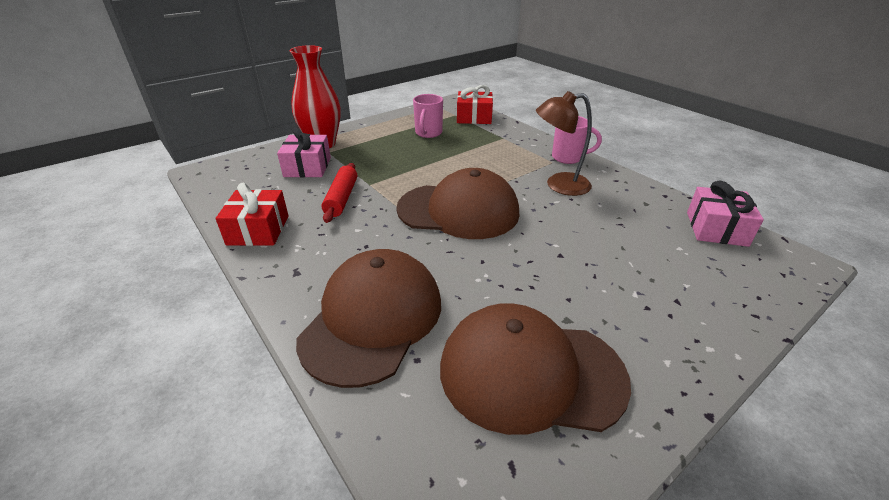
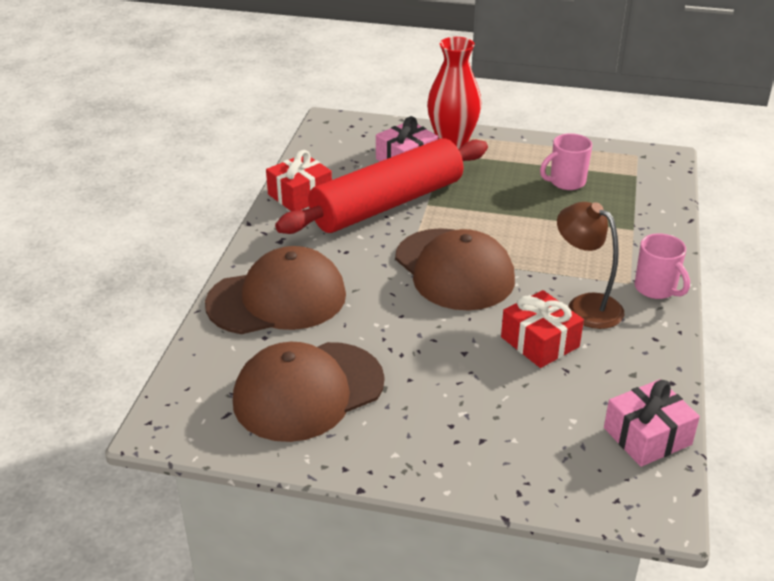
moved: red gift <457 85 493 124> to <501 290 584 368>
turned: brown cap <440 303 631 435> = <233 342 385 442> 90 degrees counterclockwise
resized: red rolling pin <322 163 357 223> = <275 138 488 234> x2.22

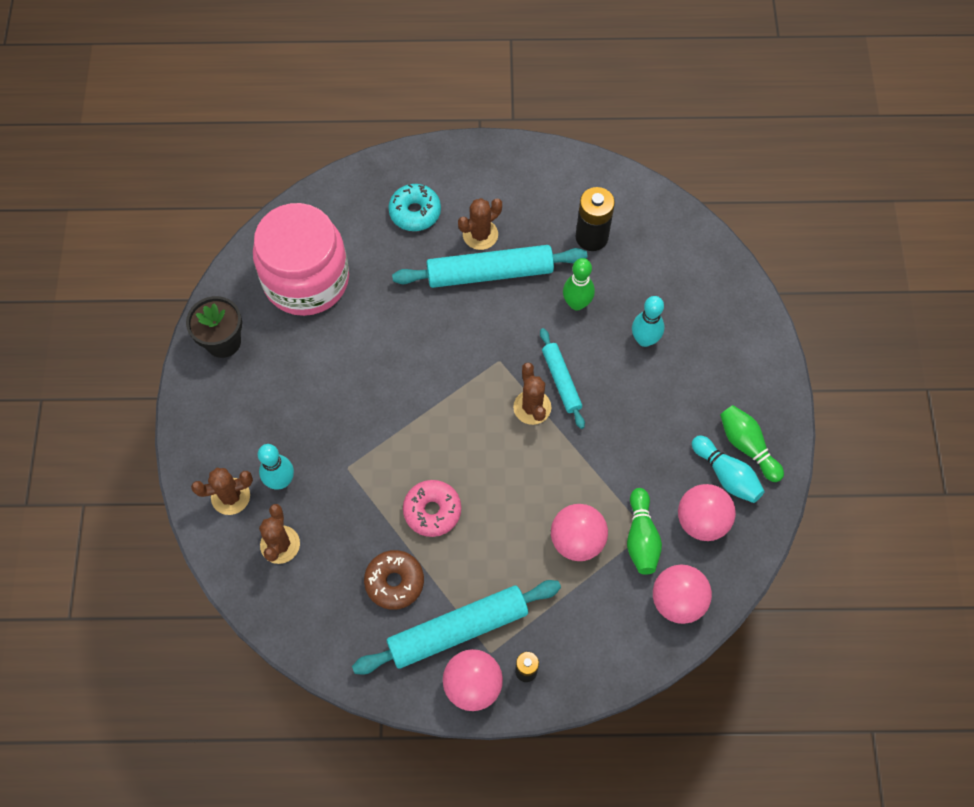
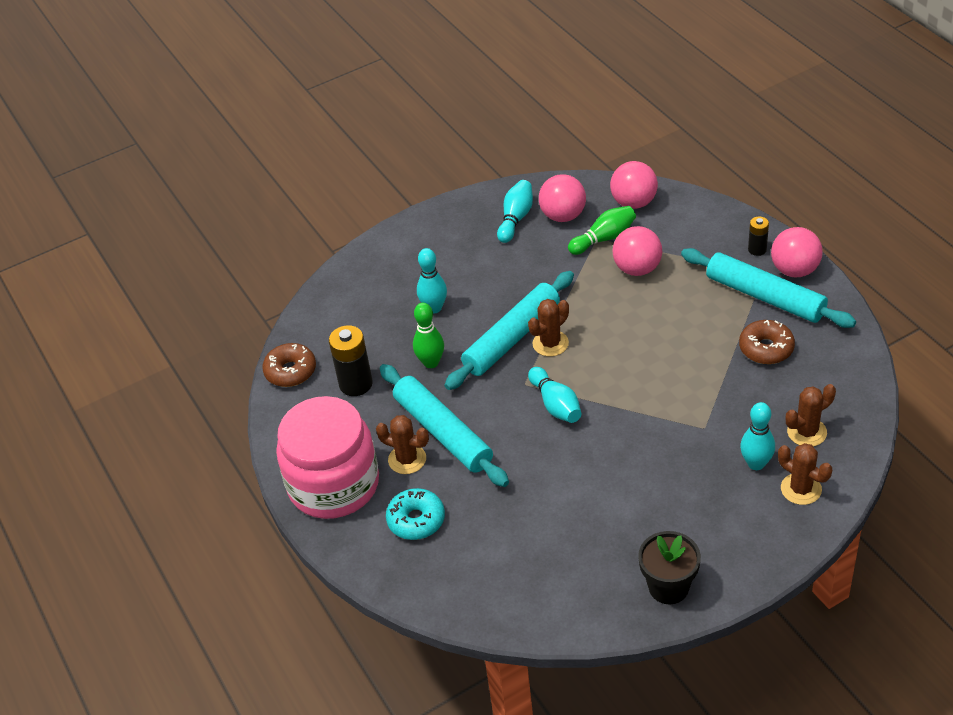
removed: green bowling pin <720 405 784 482>; pink donut <403 480 461 537>
added: brown donut <262 343 316 387>; turquoise bowling pin <528 367 581 423>
moved: pink jar <253 203 349 316> to <276 396 379 519>
resized: turquoise rolling pin <540 328 585 429> = <445 271 574 390> x1.77

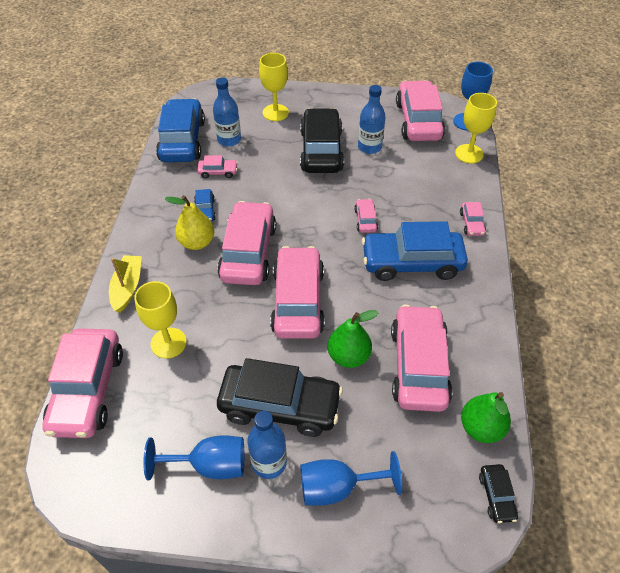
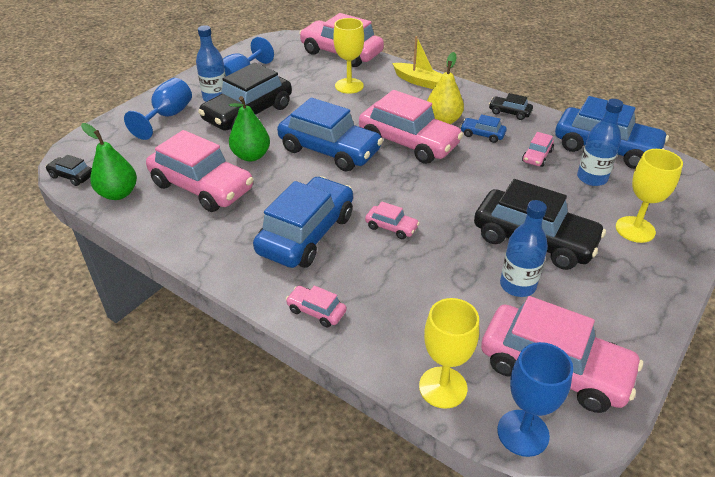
added: black car <489 93 533 120>
recoloured: pink car <270 246 325 339> to blue car <277 97 383 171>

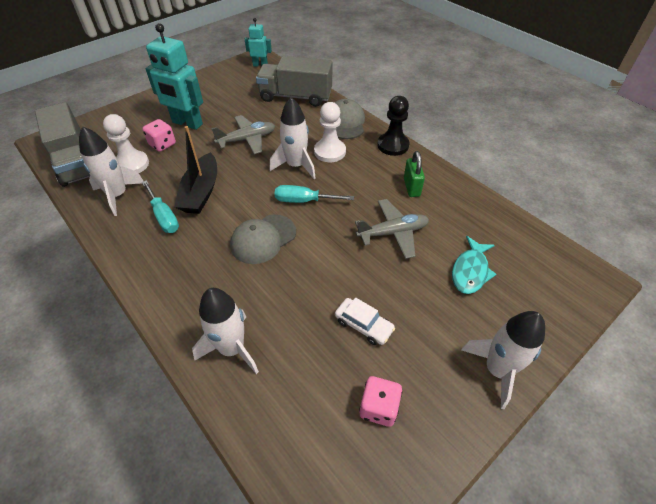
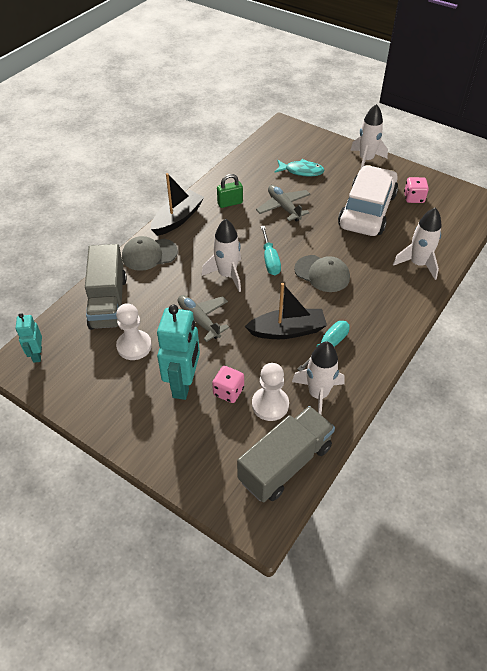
moved: white pawn <314 102 346 162> to <116 303 152 360>
replaced: black pawn <377 96 409 156> to black boat <151 173 204 236>
resized: white car <335 298 395 345> = <338 165 398 236> x2.46

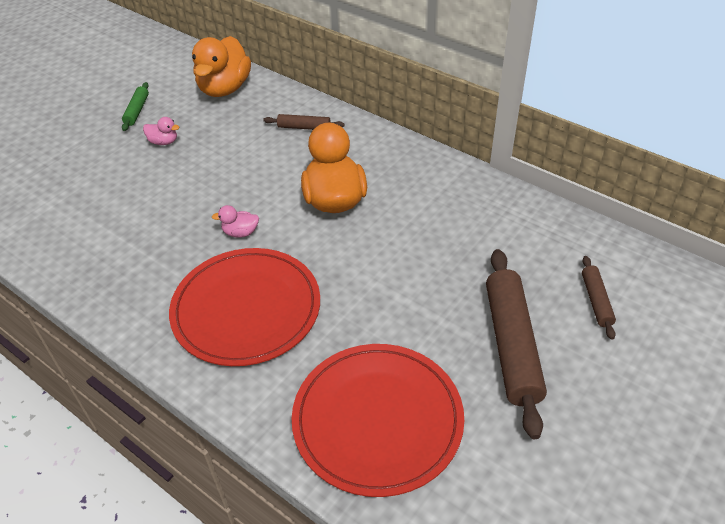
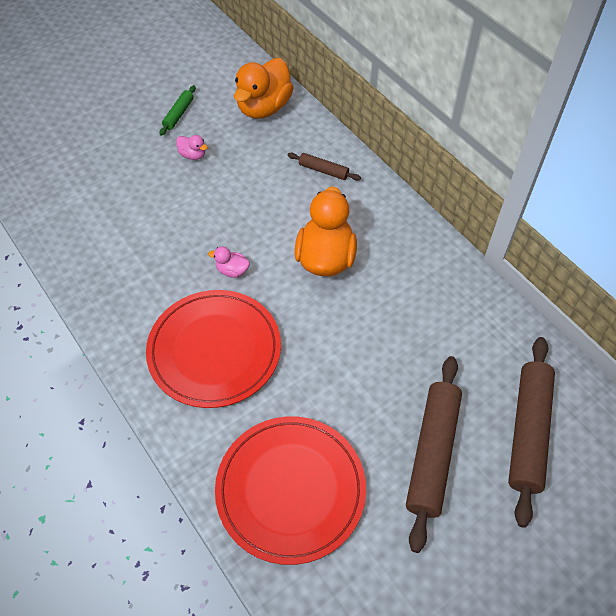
resized: brown rolling pin <582 256 616 340> = <508 337 555 528> x2.03

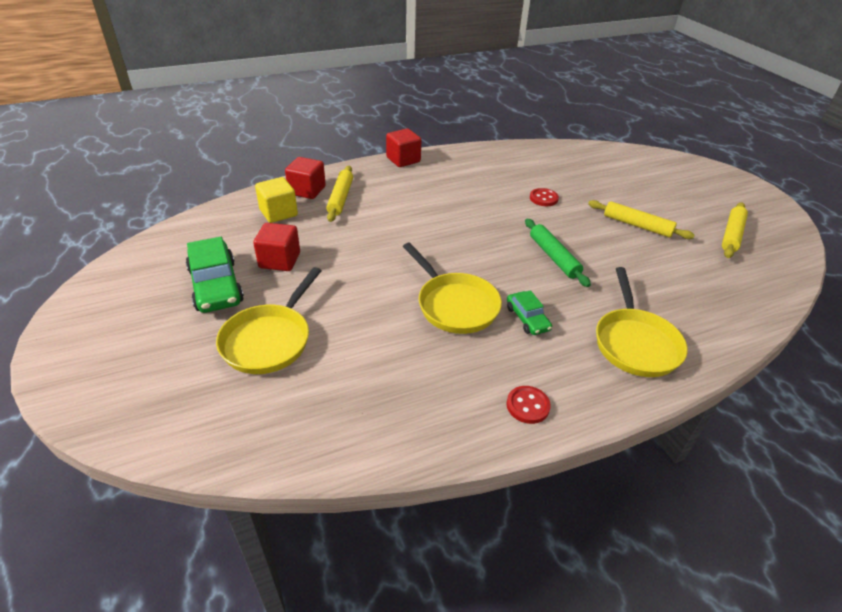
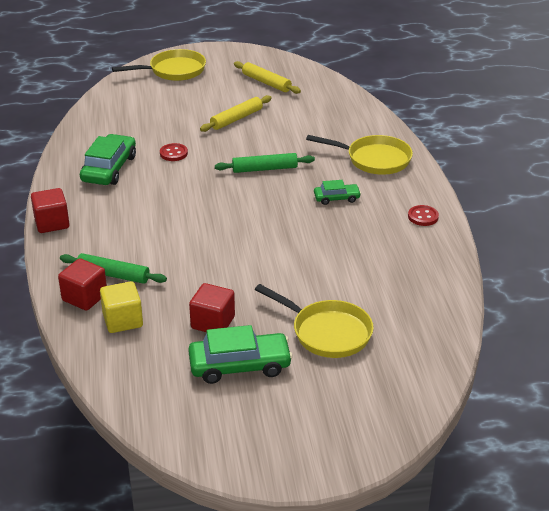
added: green car <80 134 136 185>
moved: yellow pan <403 243 502 334> to <112 49 206 81>
recoloured: yellow rolling pin <326 166 353 222> to green rolling pin <60 253 167 284>

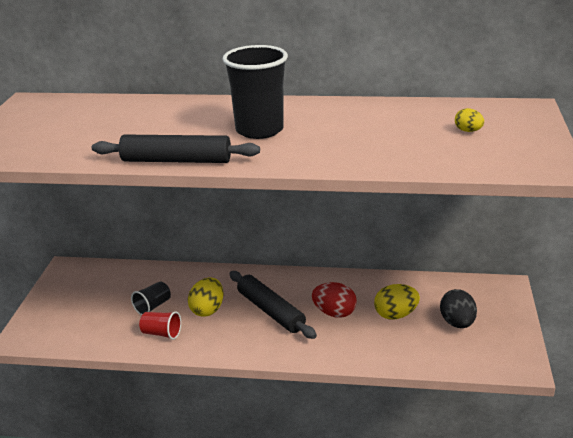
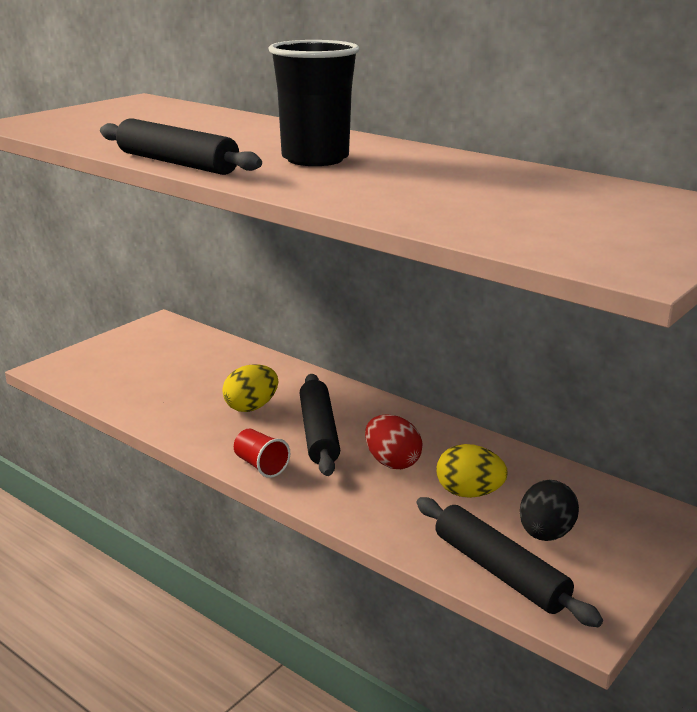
removed: yellow egg <455 108 484 132>; black cup <131 281 171 315>
added: black rolling pin <416 497 603 627>
moved: red cup <139 311 181 340> to <234 429 290 478>

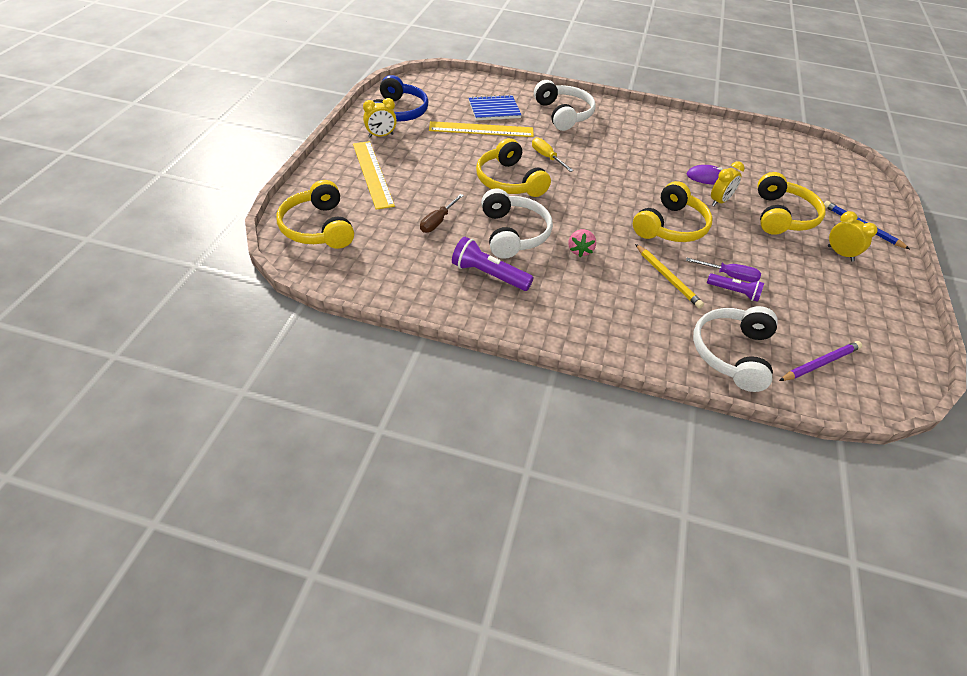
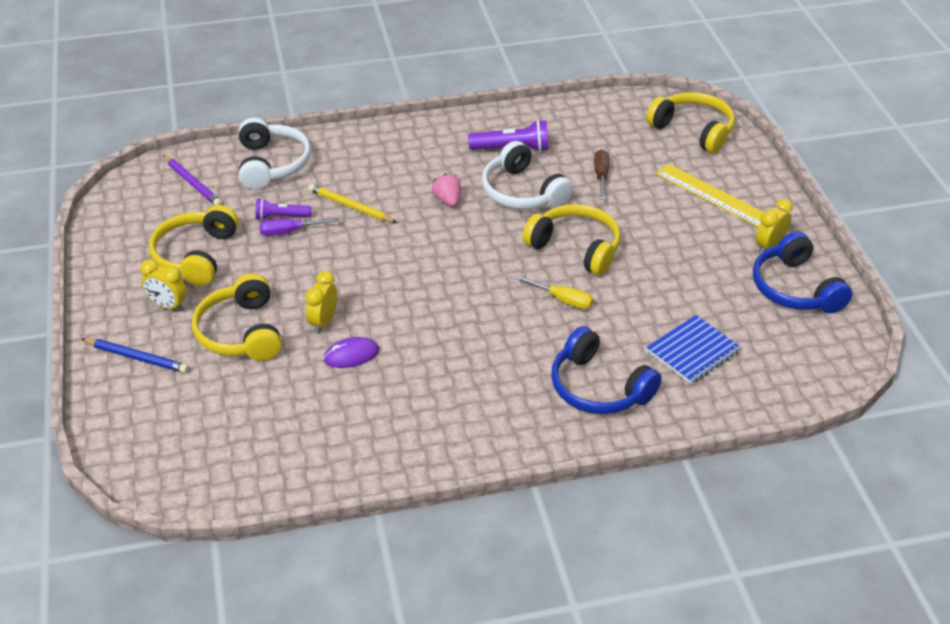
removed: yellow ruler <429 121 534 137>
moved: yellow headphones <633 181 713 242> to <149 205 239 286>
recoloured: white headphones <534 80 596 131> to blue headphones <551 326 662 414>
turned: purple pencil <779 341 862 381> = <163 155 222 205> 75 degrees counterclockwise

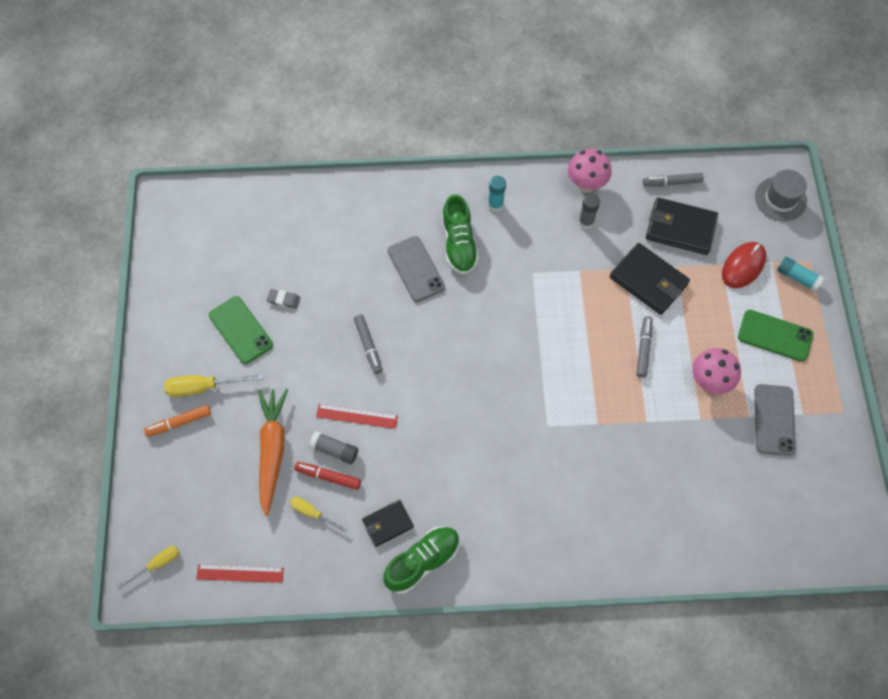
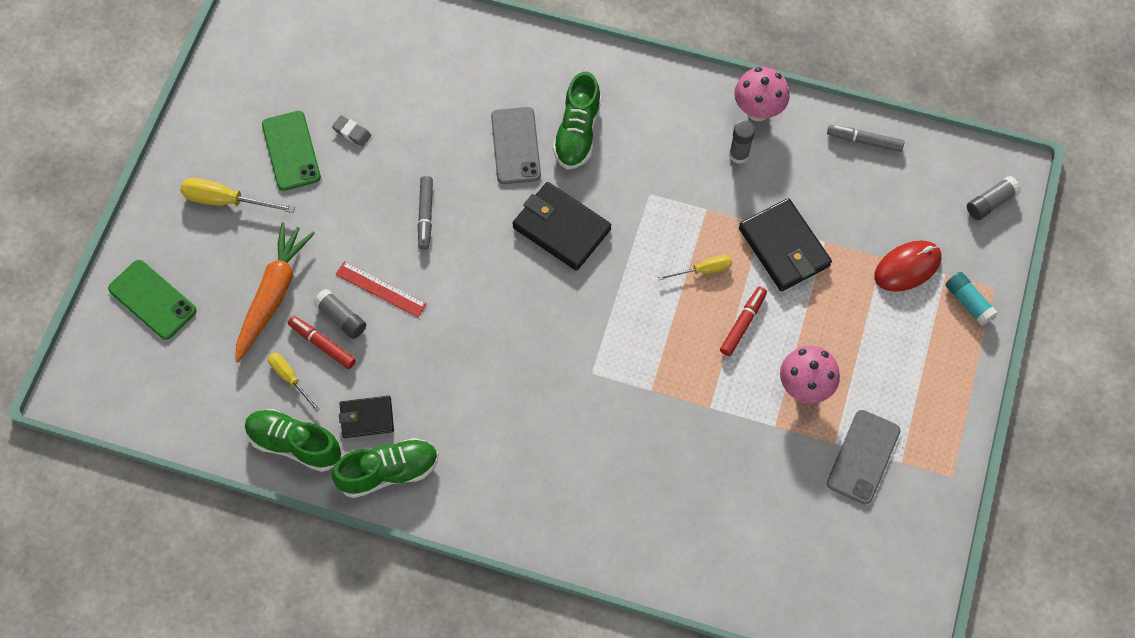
removed: turquoise glue stick <488 176 506 211>; orange marker <144 405 211 437>; red ruler <196 564 284 583>
added: green shoe <245 409 341 472>
moved: black wallet <646 197 718 255> to <513 182 611 271>; green phone <738 310 813 362> to <108 260 197 340>; yellow screwdriver <117 546 180 589> to <658 255 732 280>
replaced: grey hat <755 170 807 221> to grey glue stick <967 176 1021 220>
recoloured: grey marker <636 316 652 378> to red marker <720 287 767 356>

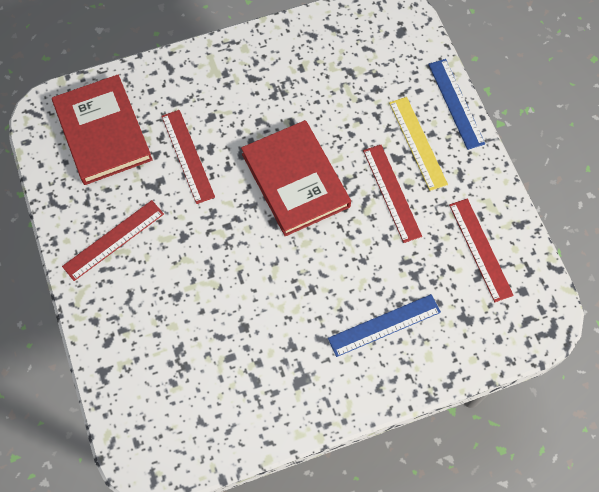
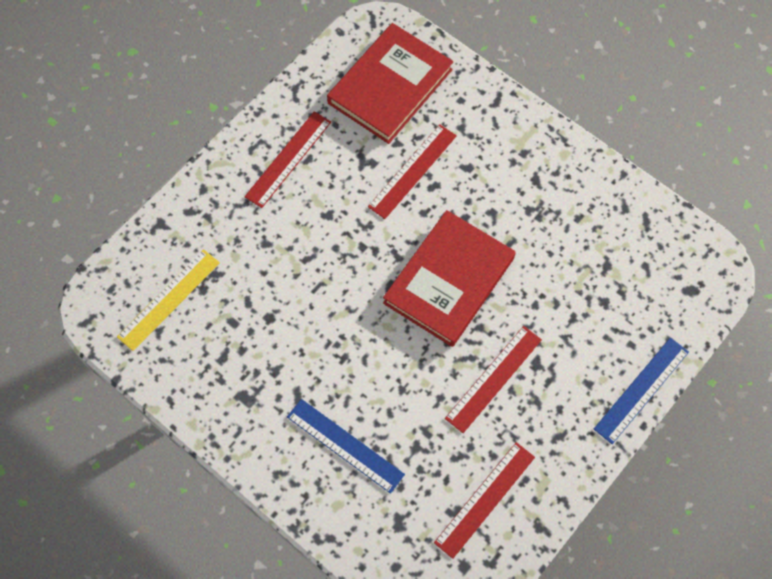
moved: yellow ruler <389 97 448 191> to <117 249 220 351>
turned: red ruler <62 200 164 281> = <244 111 331 208> 75 degrees counterclockwise

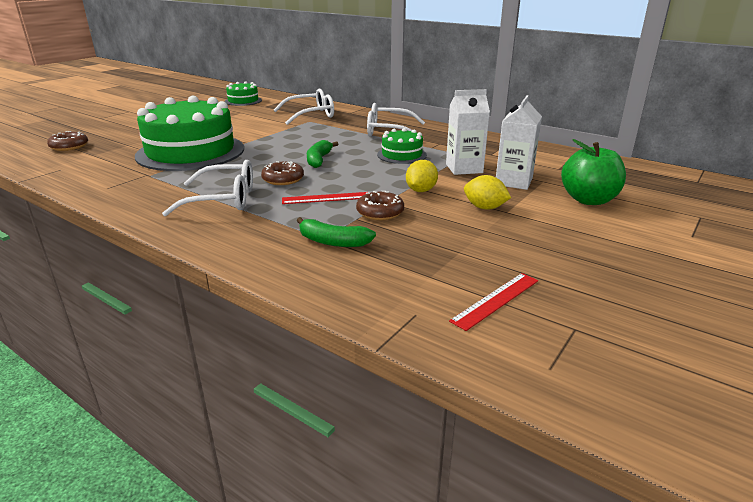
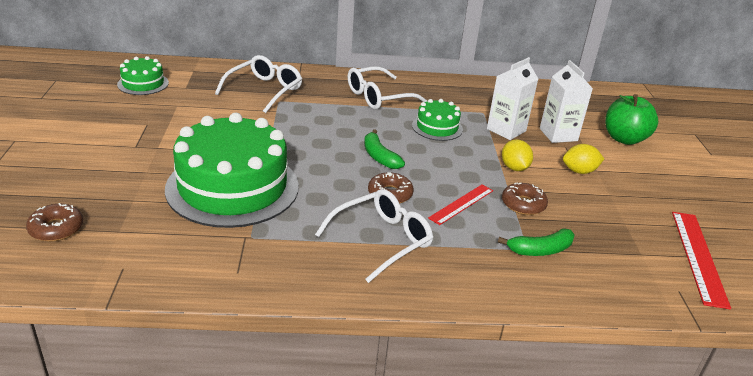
resized: red ruler <449 273 538 331> = <672 212 731 310> x1.55

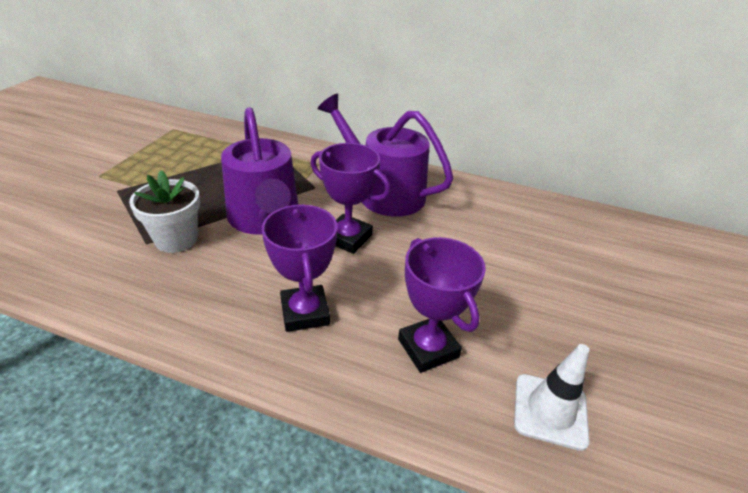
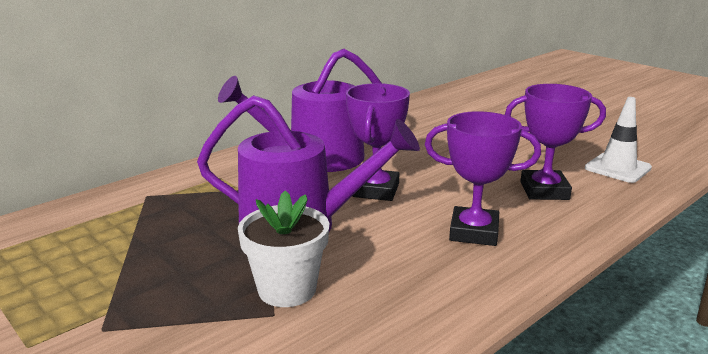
turned: purple trophy <311 143 391 254> = <346 83 410 201> 45 degrees counterclockwise

